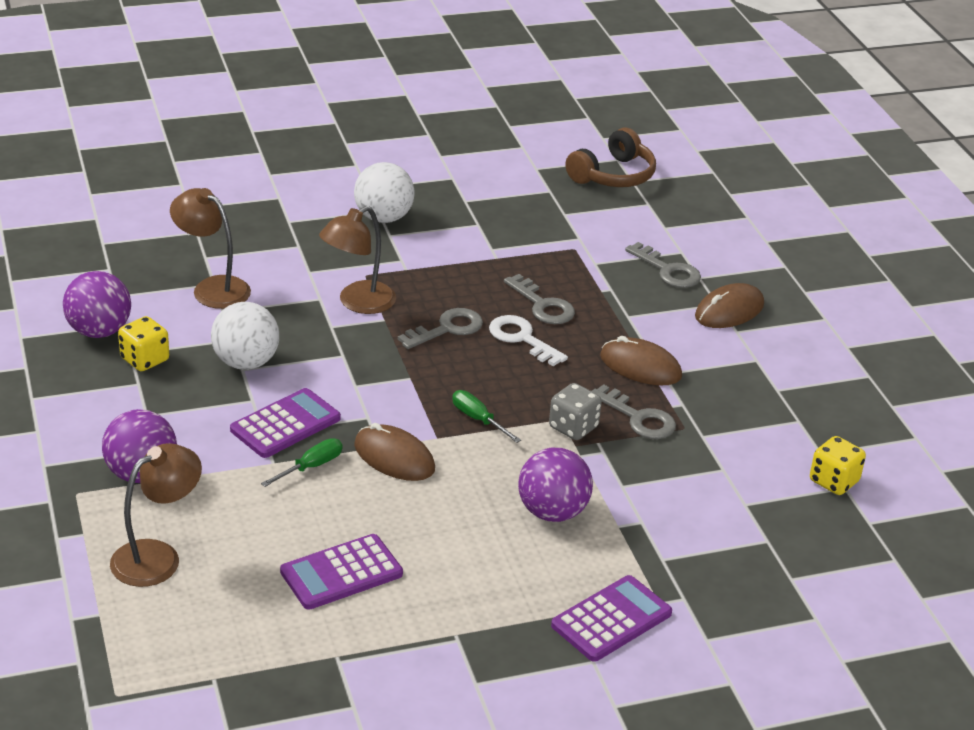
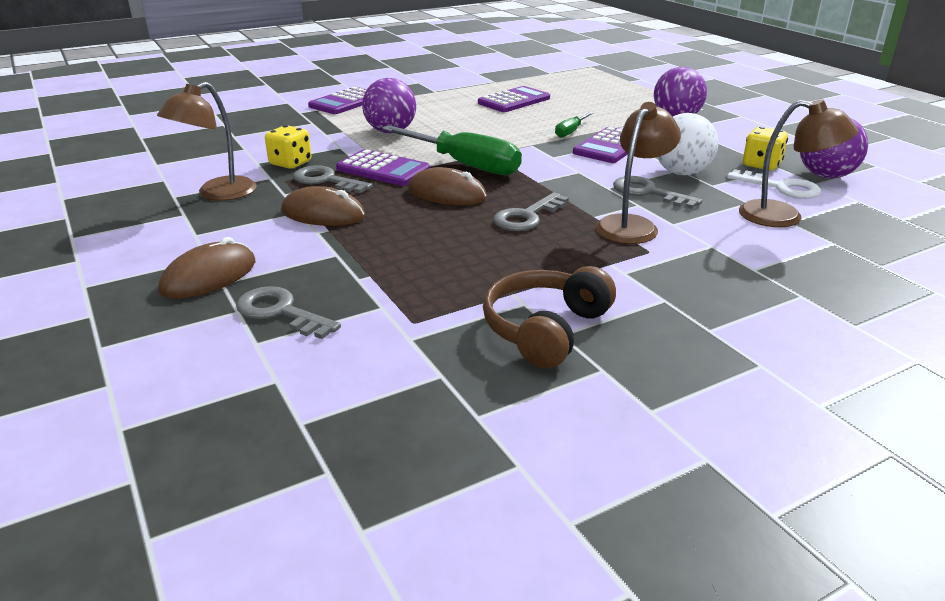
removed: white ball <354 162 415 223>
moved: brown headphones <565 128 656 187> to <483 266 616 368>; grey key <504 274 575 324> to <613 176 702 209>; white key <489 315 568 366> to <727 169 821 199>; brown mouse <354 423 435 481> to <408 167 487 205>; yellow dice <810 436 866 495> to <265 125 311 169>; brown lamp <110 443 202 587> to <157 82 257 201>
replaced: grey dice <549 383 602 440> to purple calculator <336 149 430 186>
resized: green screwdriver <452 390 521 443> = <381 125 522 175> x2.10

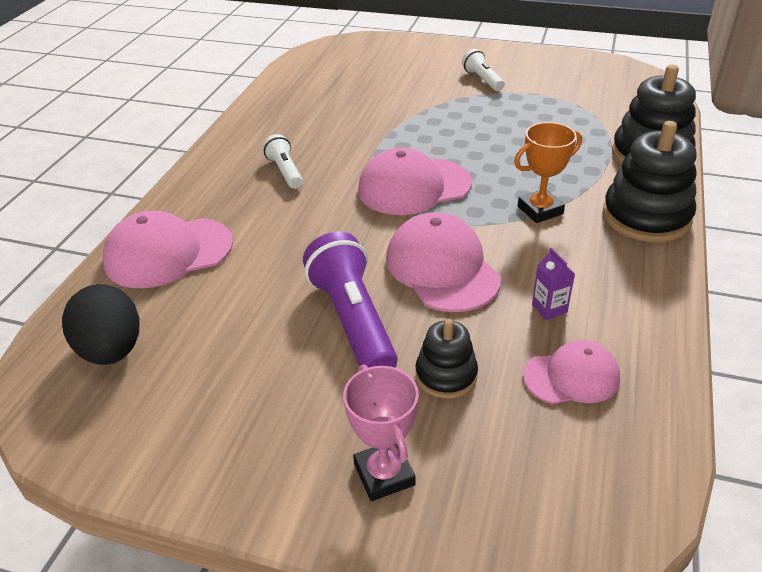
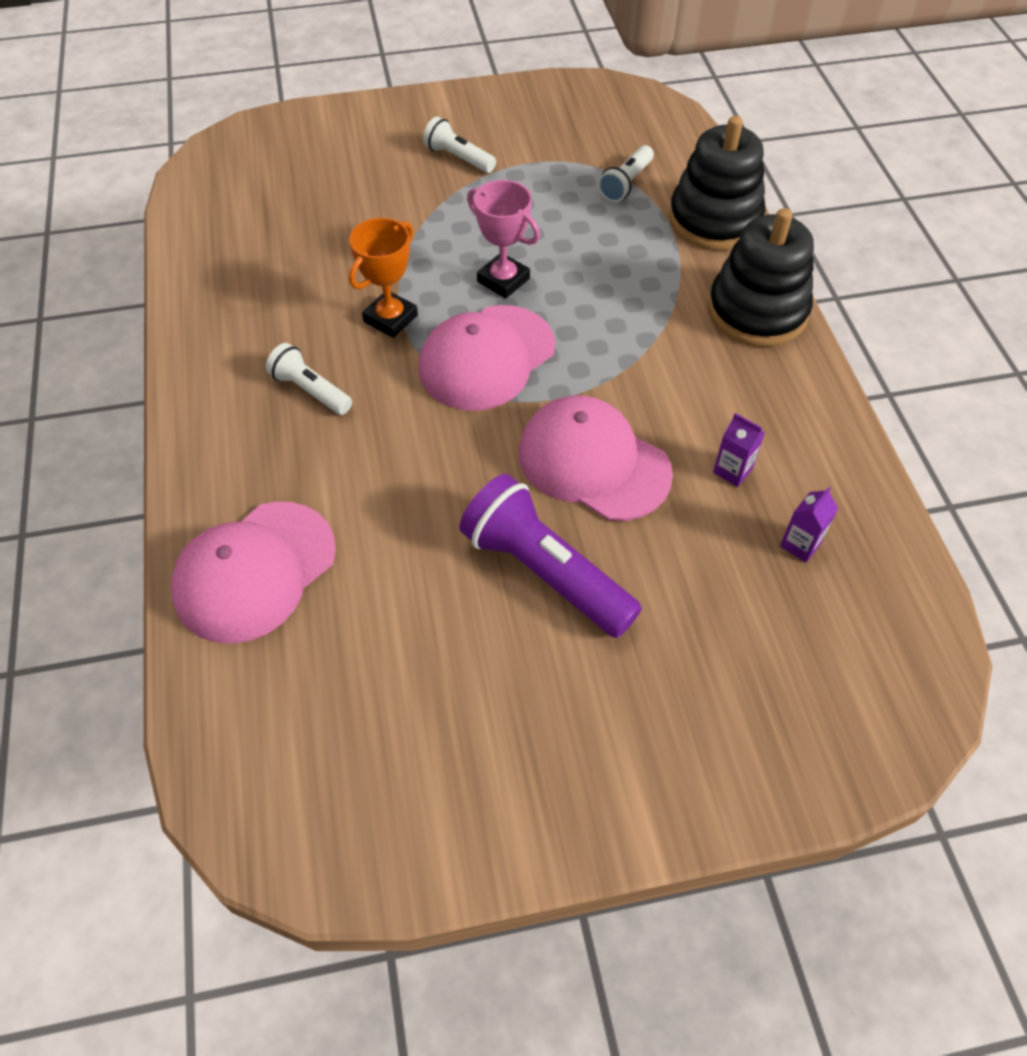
removed: black egg <62 284 140 365>; black stacking toy <416 319 478 399>
added: white flashlight <598 145 654 202>
moved: orange trophy <514 122 582 223> to <349 218 418 338>; pink trophy <343 364 419 501> to <467 180 540 298>
replaced: pink cap <523 340 620 404> to purple carton <780 487 838 562>

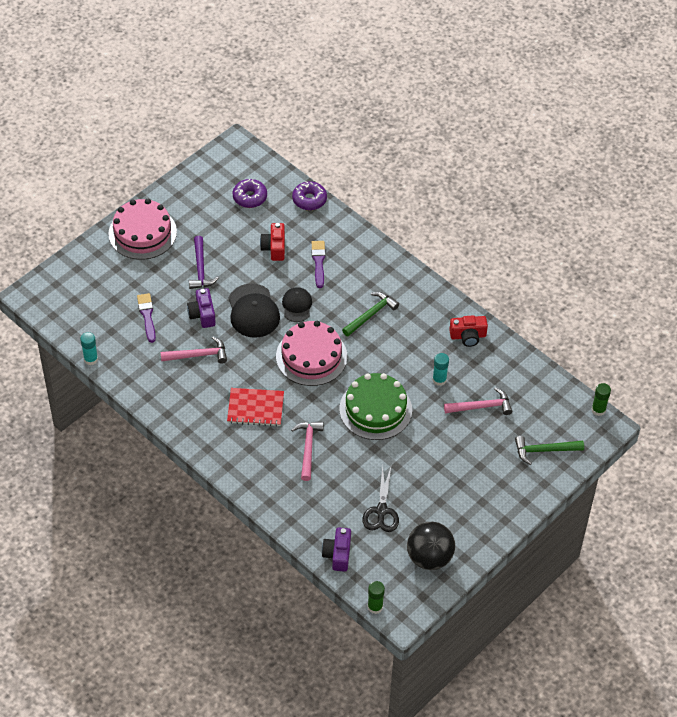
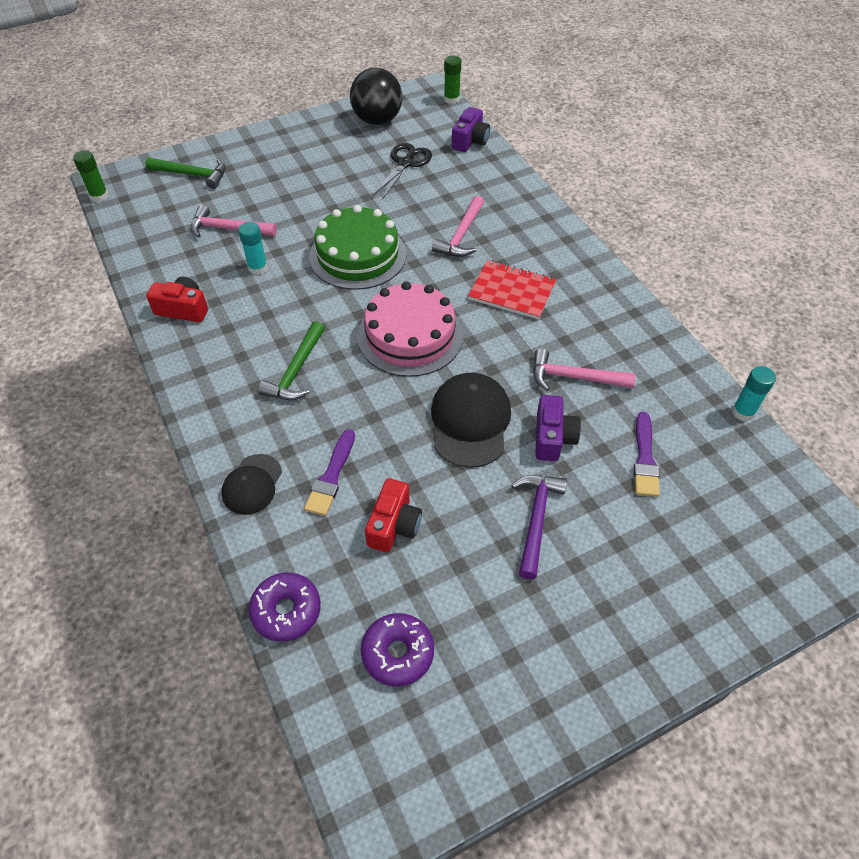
removed: pink cake <108 199 177 260>
moved: black cap <282 287 312 322> to <221 454 282 515>
turned: green hammer <342 292 399 336> = <258 321 325 400> 45 degrees counterclockwise

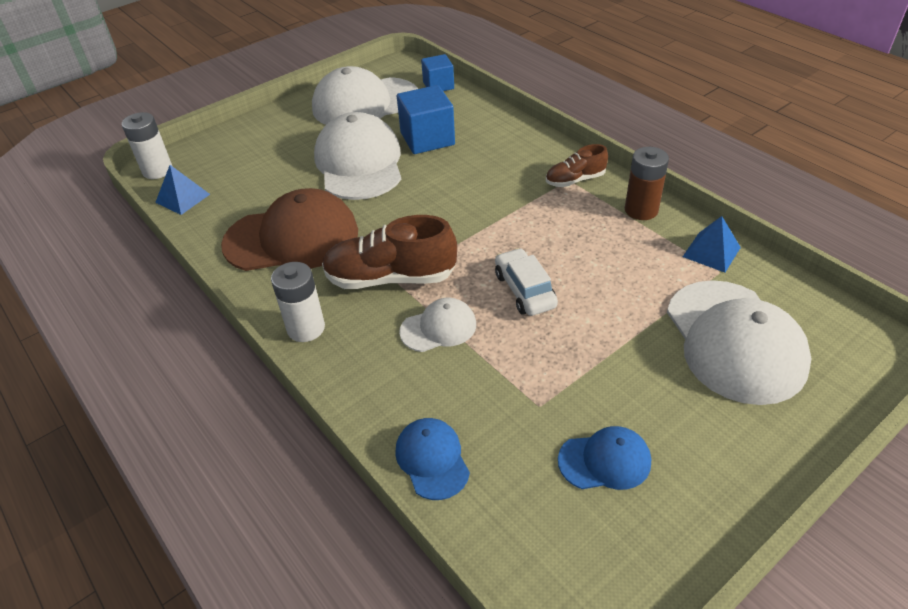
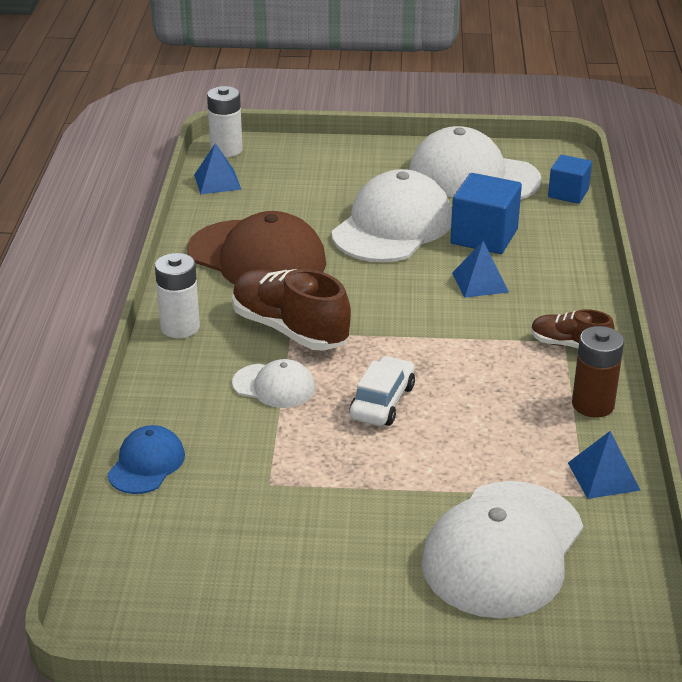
removed: blue cap <558 426 651 490>
added: blue pyramid <452 241 509 298>

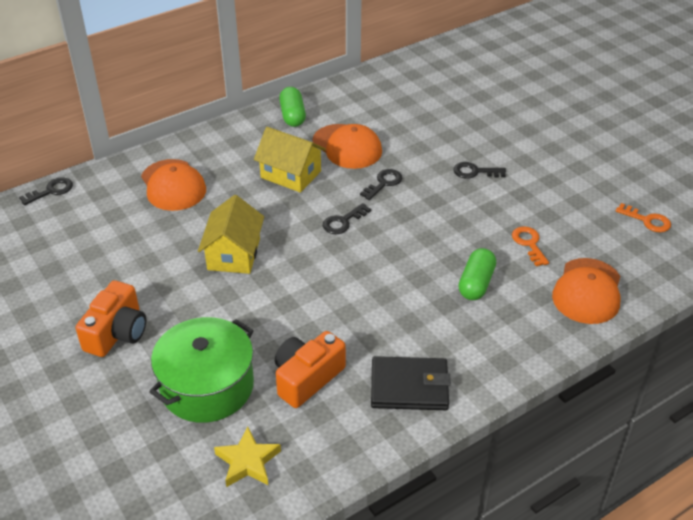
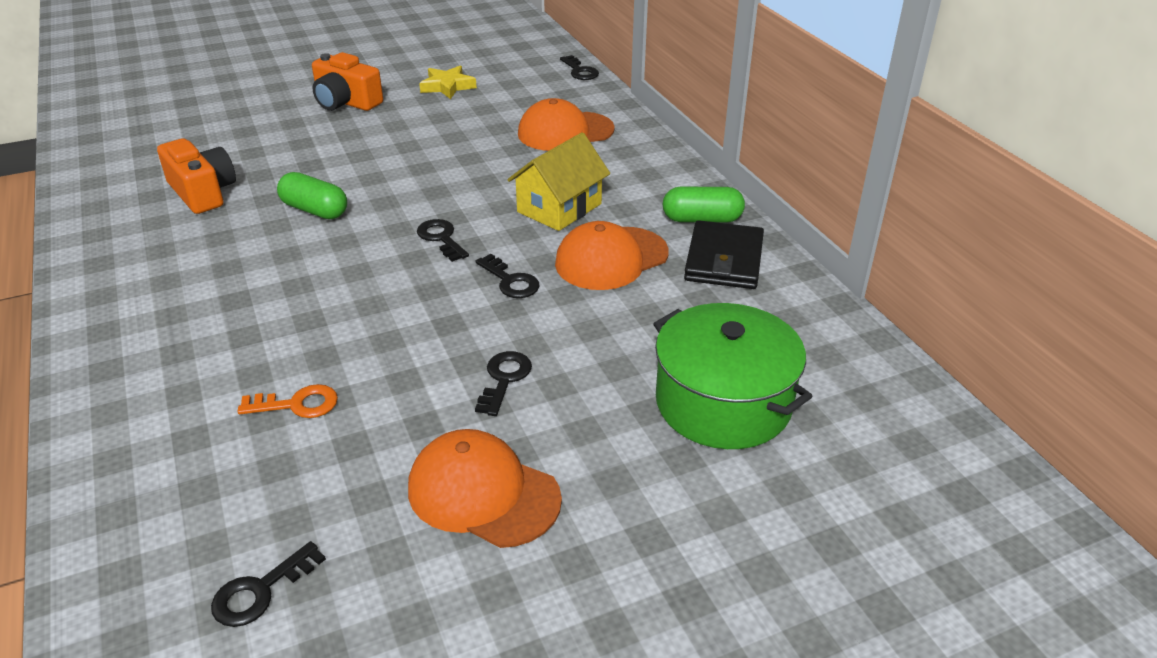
removed: yellow house <198 195 264 274>
moved: green capsule <458 248 496 300> to <277 172 347 219>; orange cap <552 258 620 324> to <408 429 562 548>; green pot <149 317 254 423> to <653 303 813 449>; black wallet <371 356 451 410> to <684 220 764 289>; yellow star <214 427 281 487> to <419 65 477 99>
recoloured: orange key <615 203 671 232> to black key <211 541 326 627>

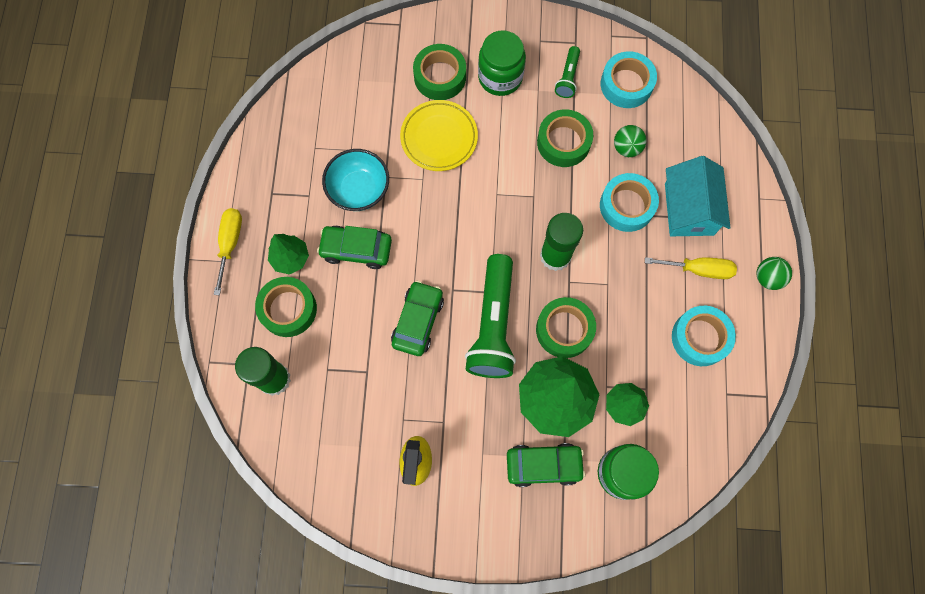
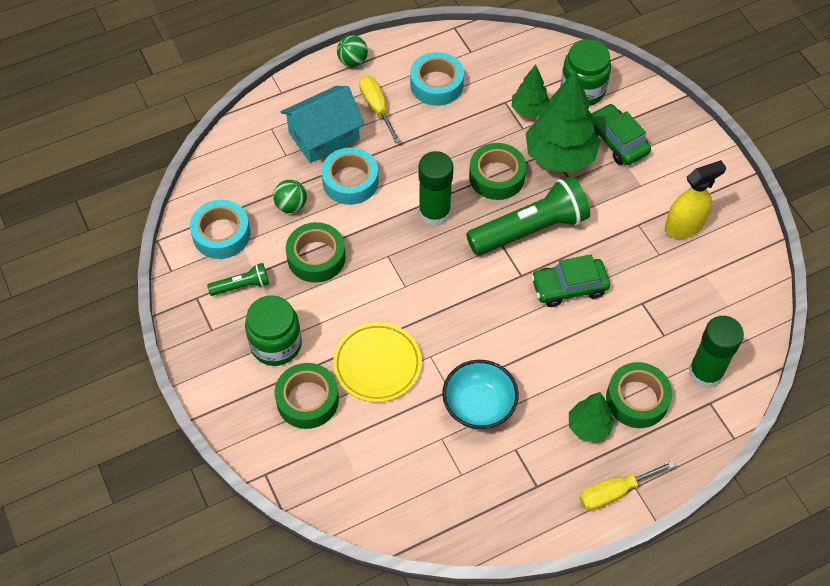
removed: green car <317 226 392 269>

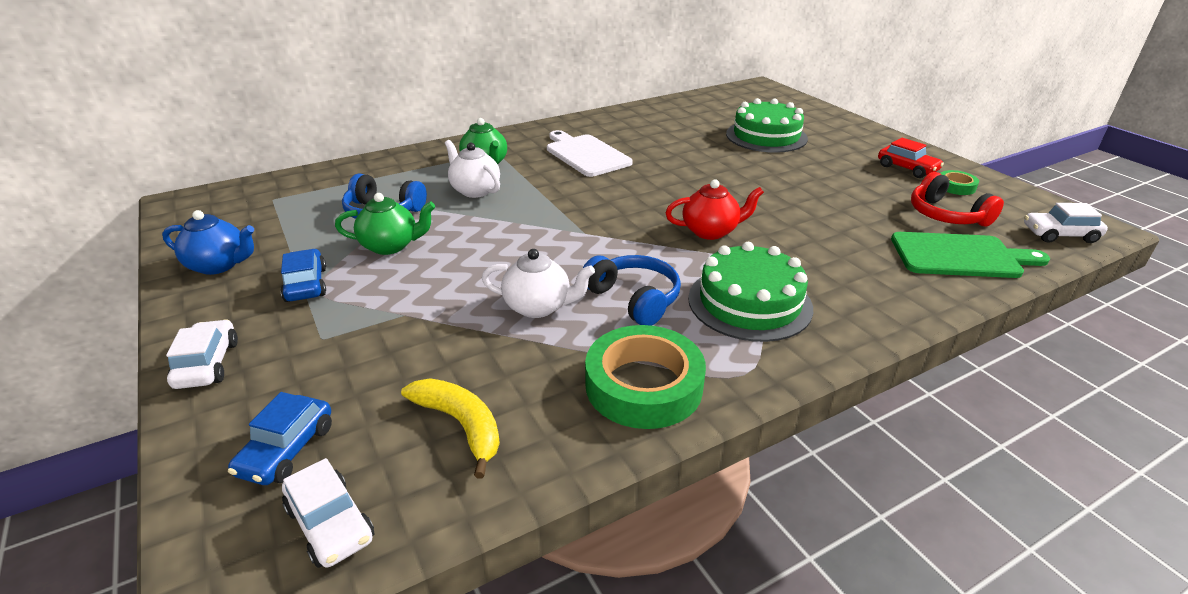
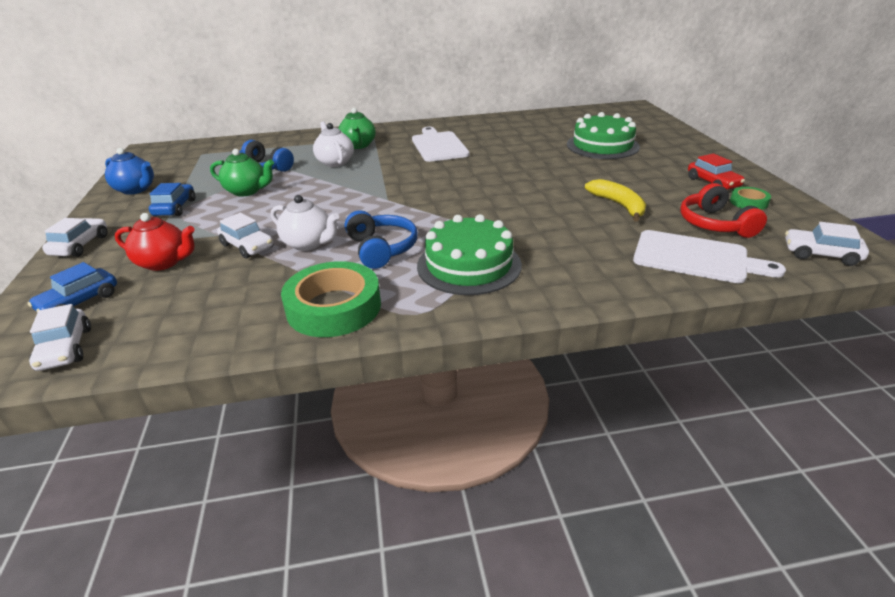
added: white car <217 213 273 259>
moved: red teapot <665 179 764 240> to <115 213 195 271>; yellow banana <401 378 500 479> to <585 179 646 222>
recoloured: green cutting board <891 232 1050 278> to white cutting board <633 230 786 283>

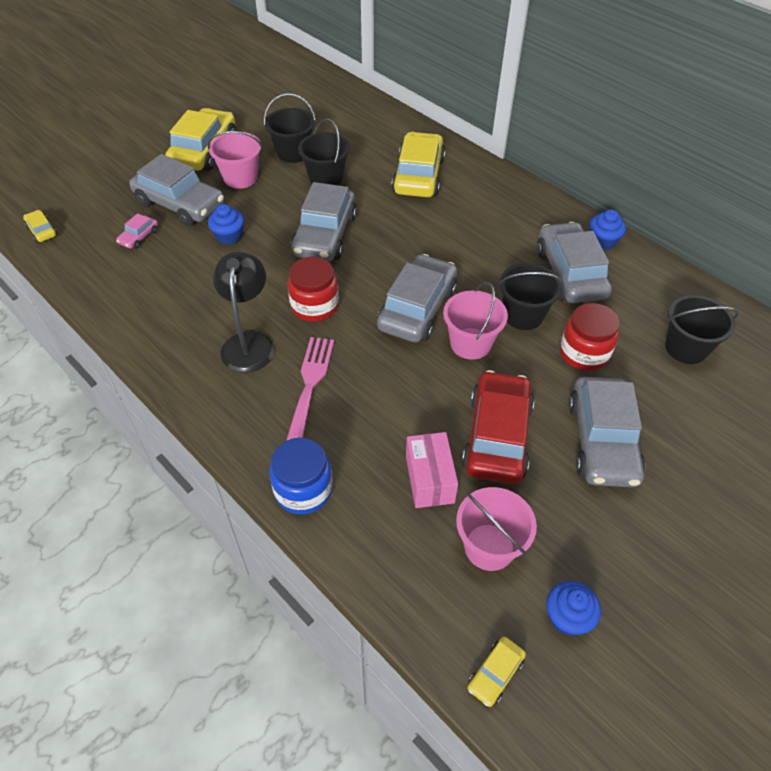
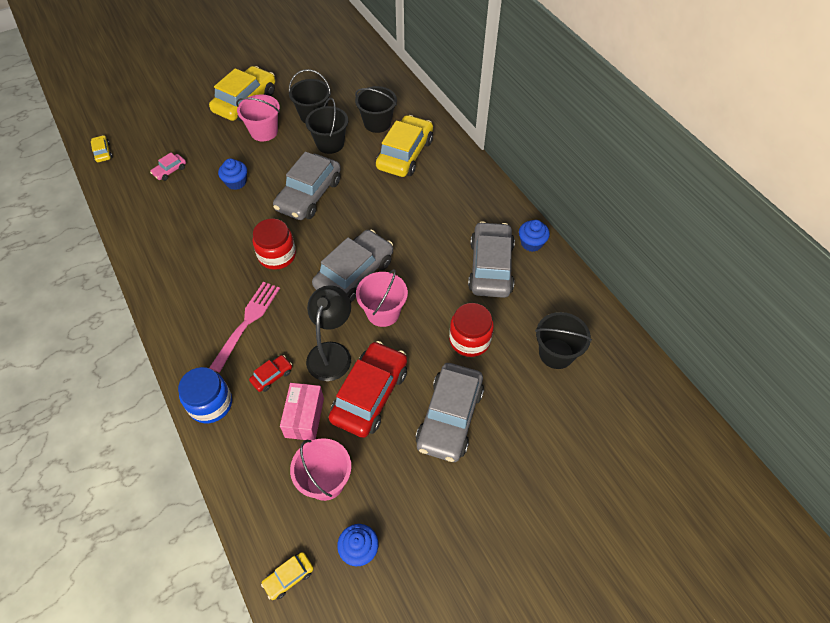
removed: grey car <129 154 224 226>
added: red car <249 355 292 392>
moved: black lamp <213 252 274 373> to <306 285 351 381>; black bucket <498 263 564 330> to <355 86 397 133>

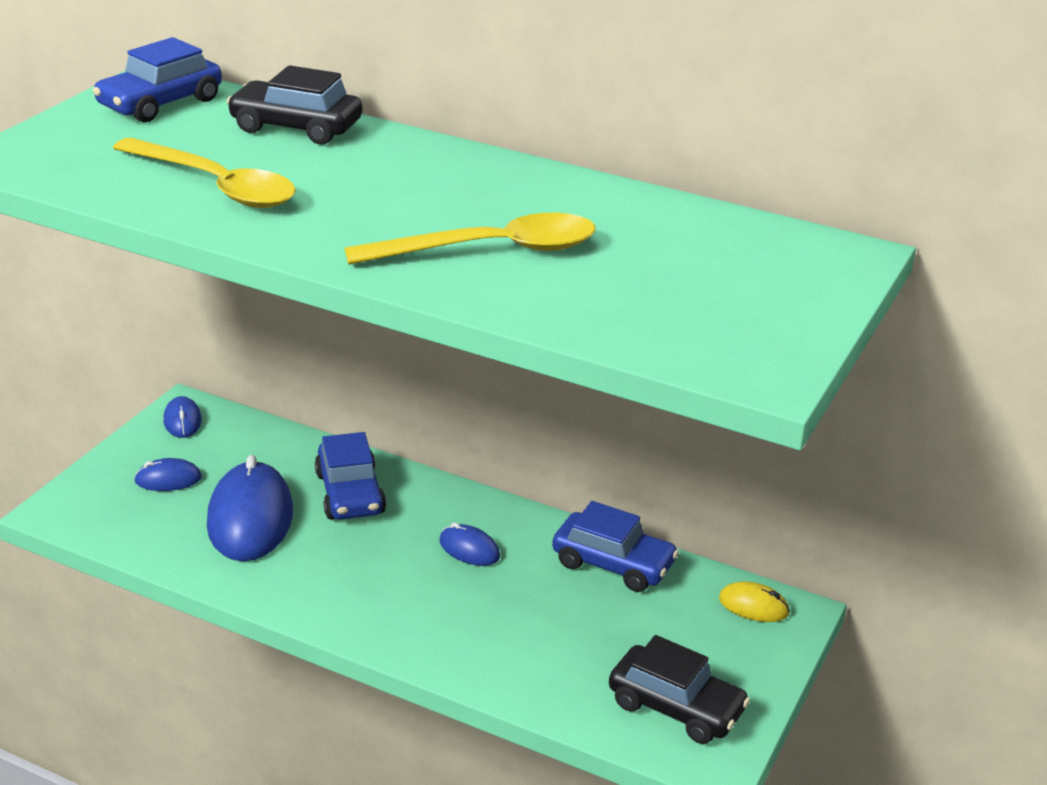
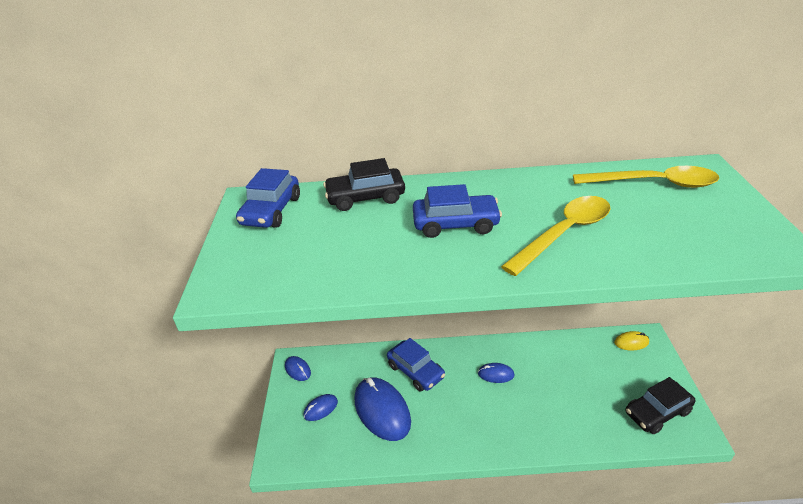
moved: yellow spoon <113 138 296 208> to <573 166 719 188>; blue car <552 501 679 592> to <413 184 502 238>
turned: black car <609 635 750 744> = <625 377 695 434> 150 degrees clockwise

